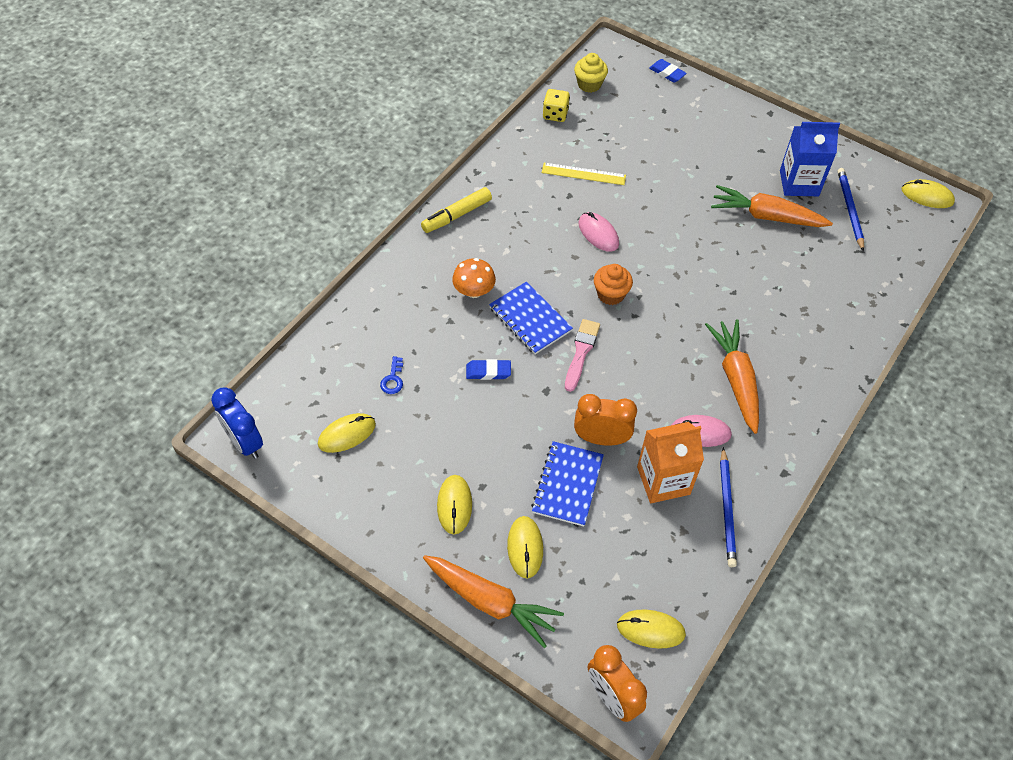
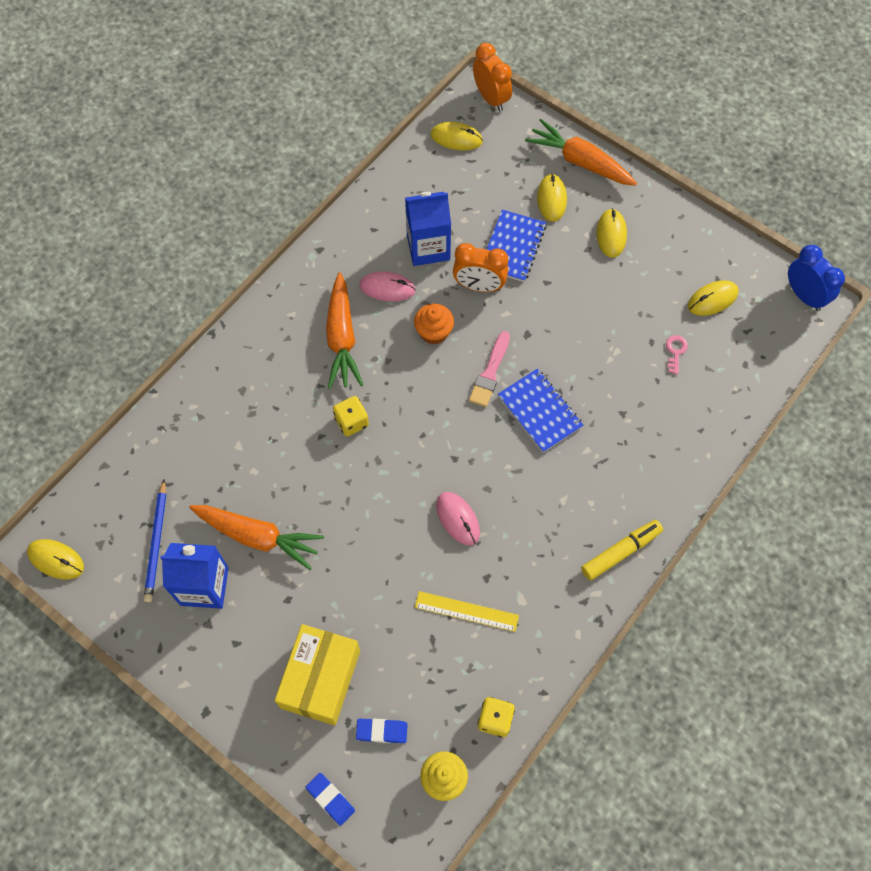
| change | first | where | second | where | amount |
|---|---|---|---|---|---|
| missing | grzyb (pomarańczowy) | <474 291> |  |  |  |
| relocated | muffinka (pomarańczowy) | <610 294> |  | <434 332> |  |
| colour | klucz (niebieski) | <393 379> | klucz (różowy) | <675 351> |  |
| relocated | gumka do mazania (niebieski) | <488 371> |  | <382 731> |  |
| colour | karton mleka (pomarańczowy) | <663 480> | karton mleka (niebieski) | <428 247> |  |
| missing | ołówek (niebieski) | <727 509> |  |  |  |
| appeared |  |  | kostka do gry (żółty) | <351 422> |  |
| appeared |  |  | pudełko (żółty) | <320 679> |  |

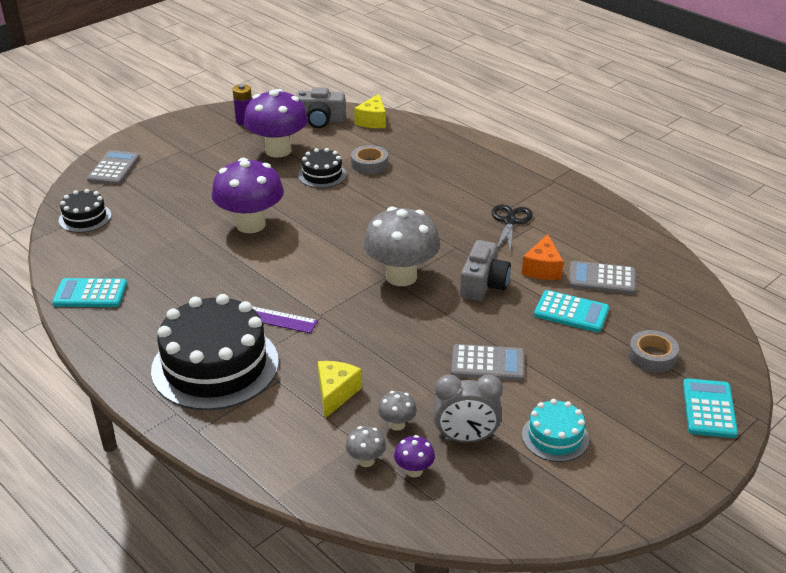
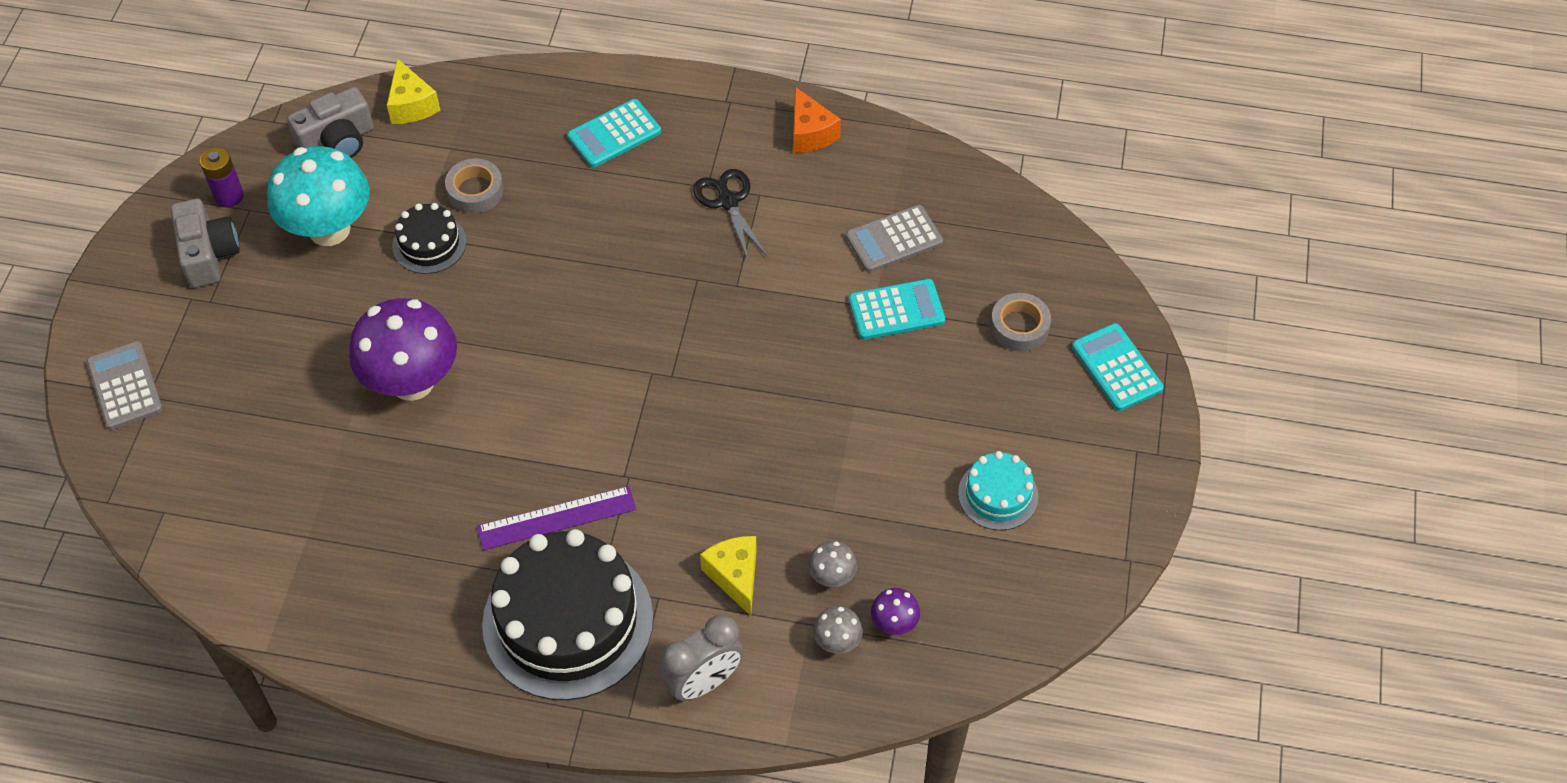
| change | first | where | second | where | amount |
|---|---|---|---|---|---|
| colour | grzyb (fioletowy) | <278 150> | grzyb (turkusowy) | <329 229> |  |
| missing | tort (czarny) | <85 218> |  |  |  |
| missing | grzyb (szary) | <401 276> |  |  |  |
| relocated | ser (pomarańczowy) | <542 269> |  | <810 133> |  |
| relocated | aparat fotograficzny (szary) | <483 284> |  | <208 254> |  |
| relocated | kalkulator (turkusowy) | <90 294> |  | <614 134> |  |
| missing | kalkulator (szary) | <488 363> |  |  |  |
| relocated | budzik (szary) | <465 438> |  | <703 682> |  |

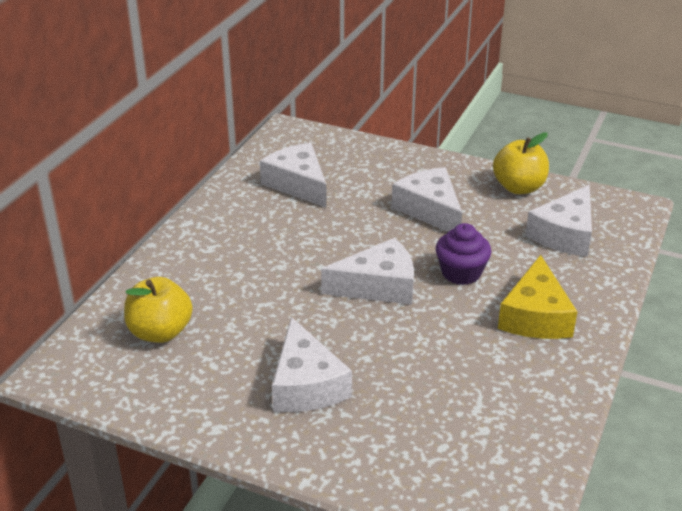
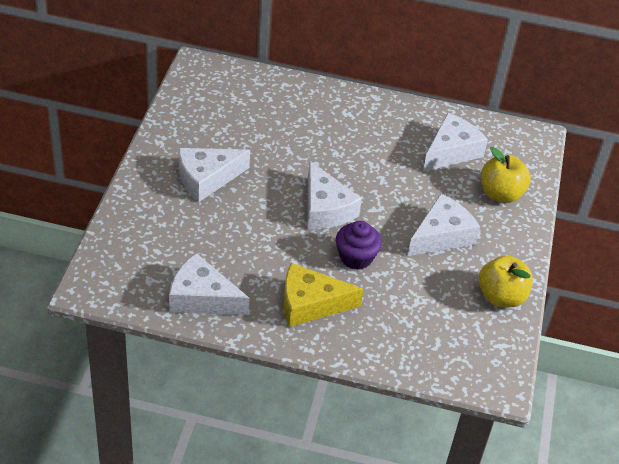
| change | first | where | second | where | amount |
|---|---|---|---|---|---|
| relocated | ser (biały) | <565 234> |  | <202 298> |  |
| relocated | jabłko (żółty) | <160 332> |  | <500 194> |  |

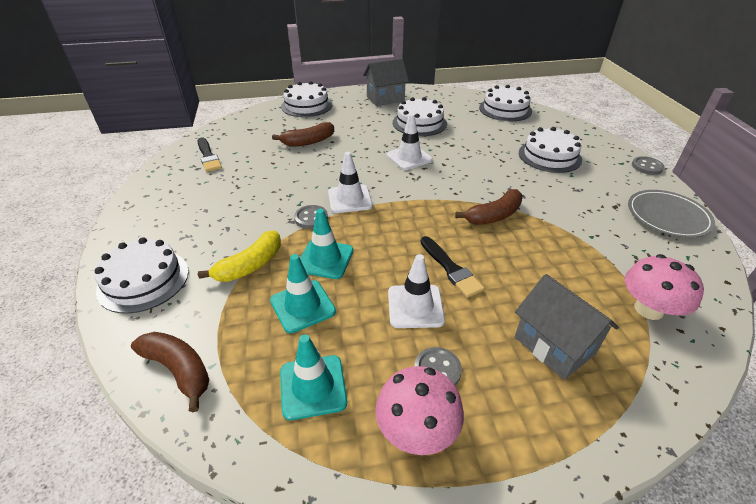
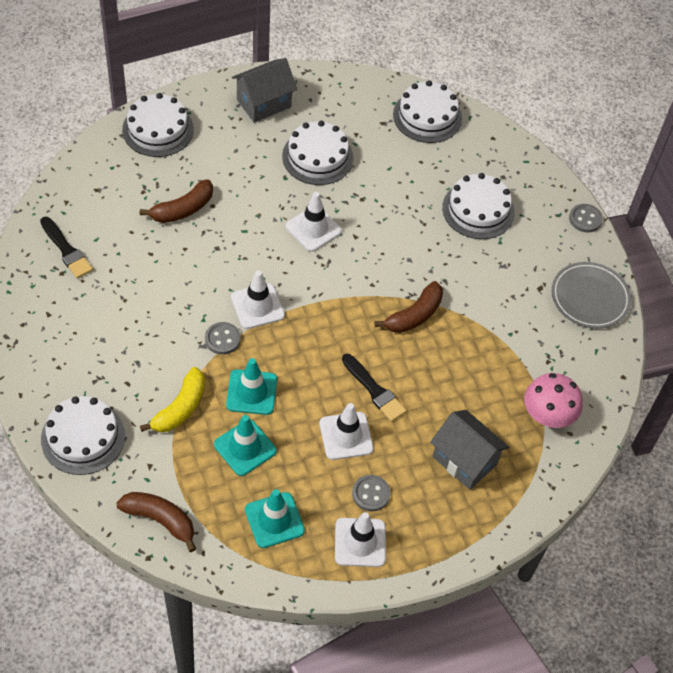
| change | first | where | second | where | amount |
|---|---|---|---|---|---|
| exchanged | grzyb (różowy) | <417 429> | pachołek (biały) | <360 542> |  |

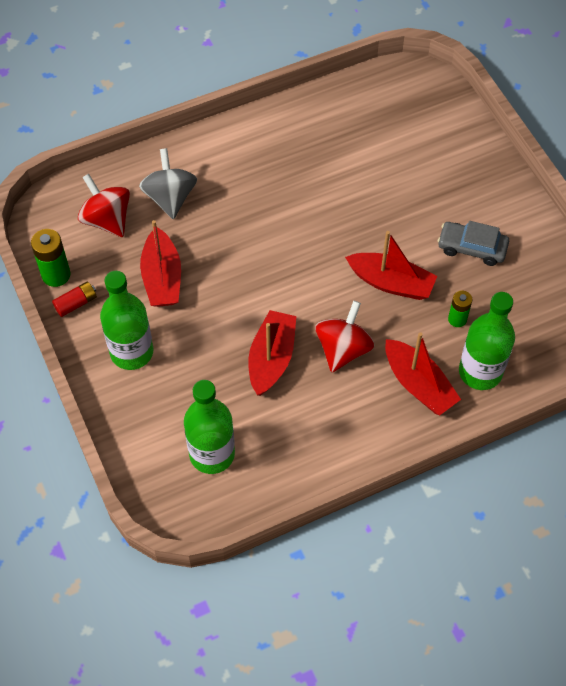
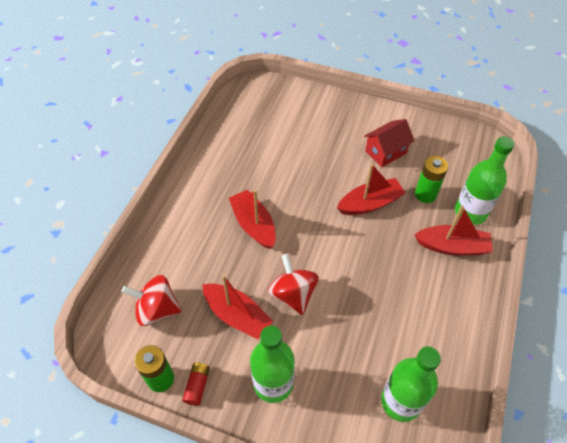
| change | first | where | second | where | amount |
|---|---|---|---|---|---|
| missing | bączek (szary) | <170 197> |  |  |  |
| exchanged | samochód (szary) | <472 248> | domek (czerwony) | <385 152> |  |
| size | bateria (zielony) | <457 319> |  | <425 194> | x1.55 |
| relocated | bączek (czerwony) | <343 349> |  | <293 294> |  |
| relocated | łódka (czerwony) | <271 358> |  | <254 225> |  |

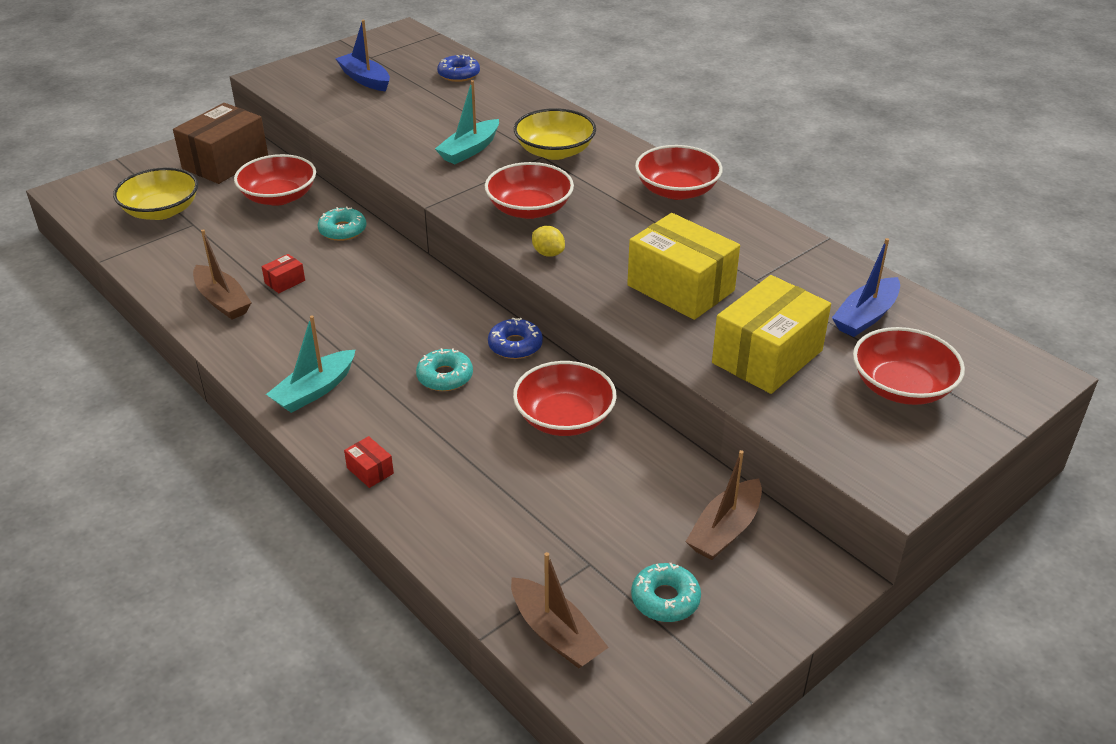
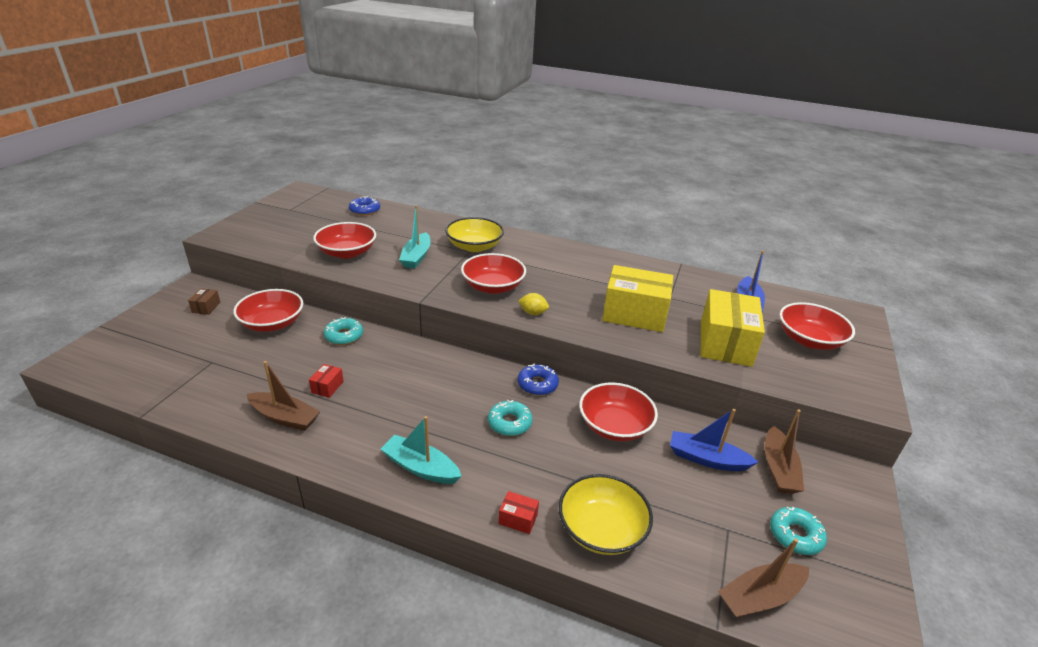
| change | first | where | second | where | amount |
|---|---|---|---|---|---|
| relocated | łódka (niebieski) | <365 79> |  | <706 459> |  |
| size | pudełko (brązowy) | <225 162> |  | <206 307> | x0.41 |
| relocated | miska (czerwony) | <677 190> |  | <347 252> |  |
| relocated | miska (żółty) | <161 211> |  | <601 529> |  |
| spun | łódka (turkusowy) | <314 390> |  | <420 467> | 105 degrees clockwise |
| spun | łódka (brązowy) | <556 634> |  | <760 597> | 135 degrees clockwise |

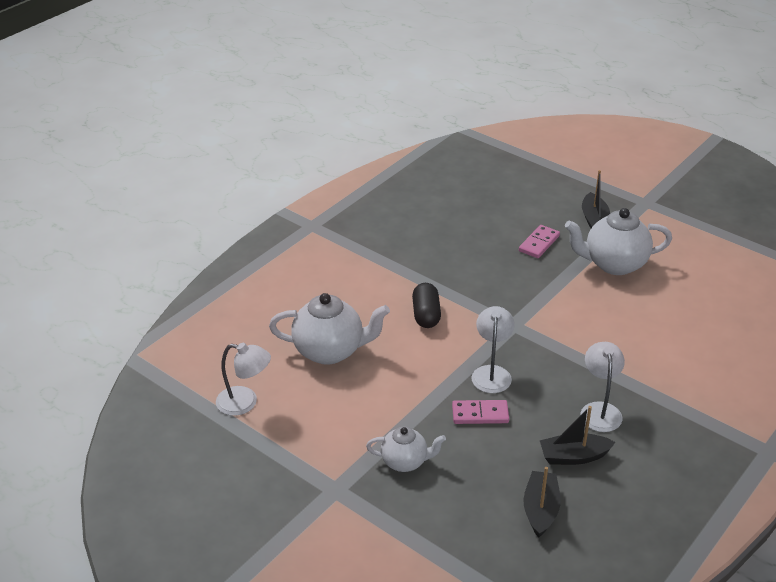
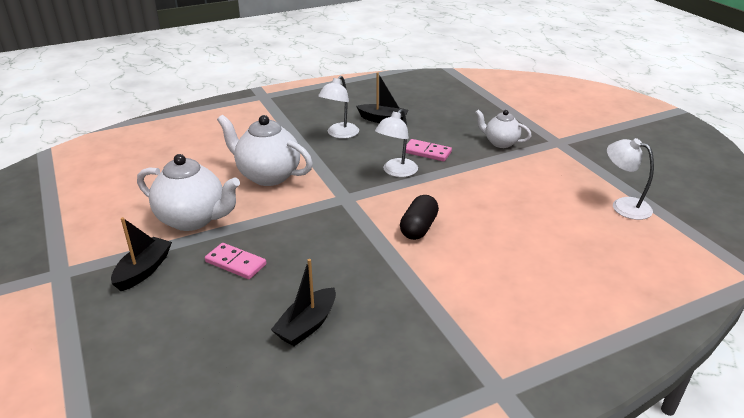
| change | first | where | second | where | amount |
|---|---|---|---|---|---|
| spun | kostka domina (różowy) | <539 243> |  | <236 263> | 60 degrees clockwise |
| relocated | imbryk (biały) | <330 351> |  | <268 176> |  |
| relocated | łódka (czarny) | <540 509> |  | <307 325> |  |

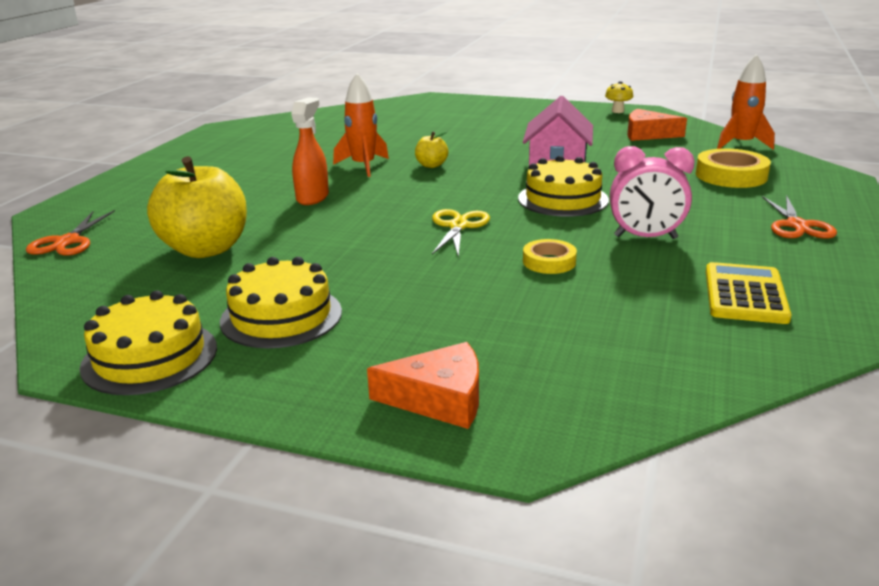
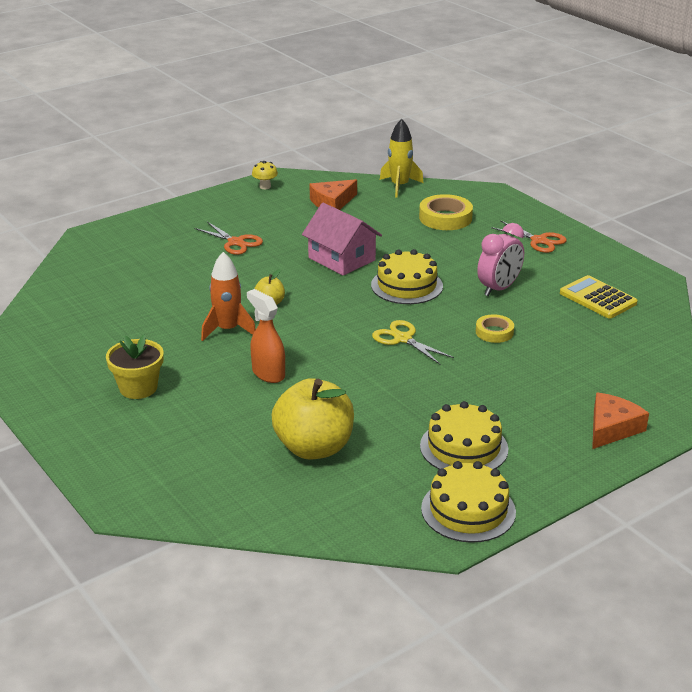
| change | first | where | second | where | amount |
|---|---|---|---|---|---|
| colour | rakieta (pomarańczowy) | <741 144> | rakieta (żółty) | <399 186> |  |
| relocated | nożyczki (pomarańczowy) | <67 241> |  | <235 242> |  |
| appeared |  |  | doniczka (żółty) | <138 388> |  |

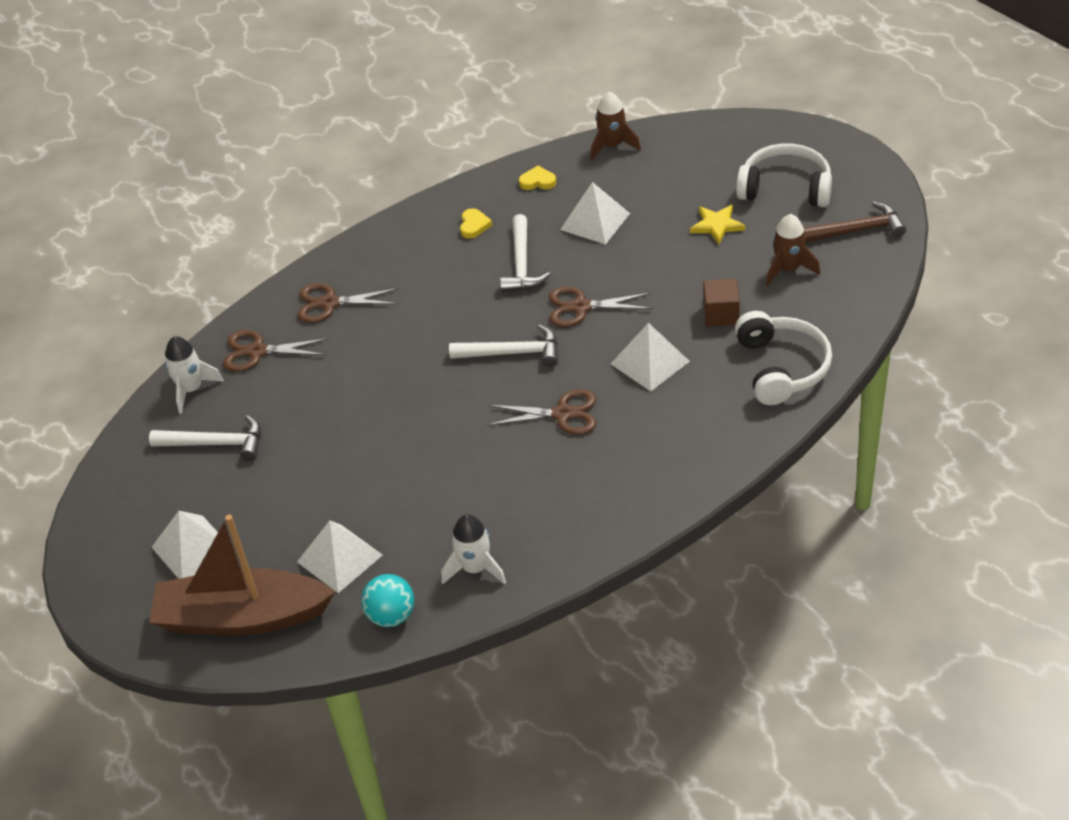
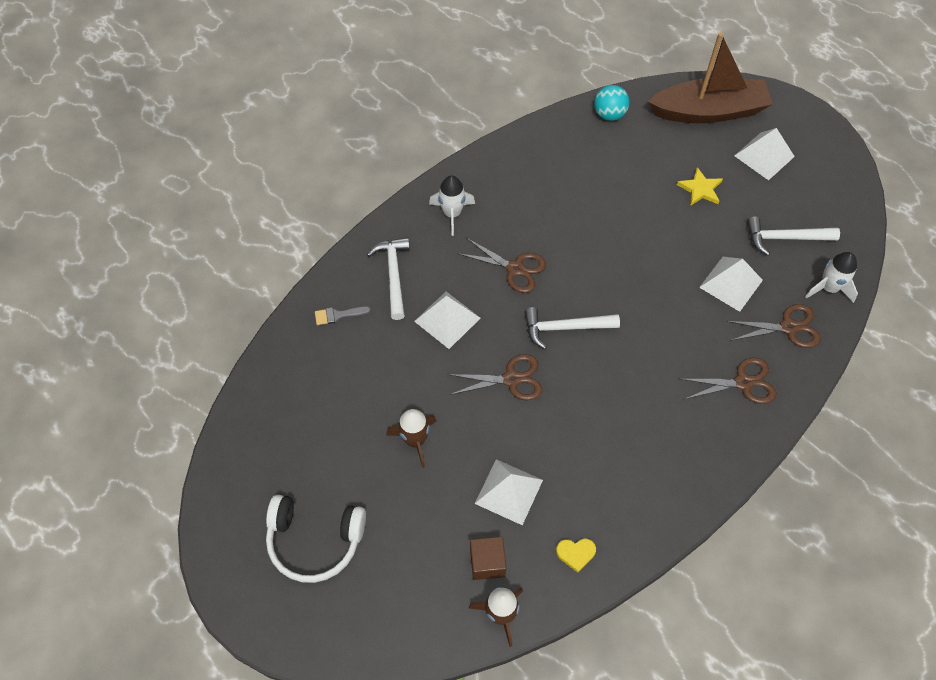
| change | first | where | second | where | amount |
|---|---|---|---|---|---|
| missing | młotek (brązowy) | <856 230> |  |  |  |
| relocated | gwiazda (żółty) | <717 225> |  | <700 189> |  |
| missing | serce (żółty) | <474 225> |  |  |  |
| relocated | młotek (biały) | <522 264> |  | <393 275> |  |
| relocated | rakieta (brązowy) | <788 269> |  | <415 440> |  |
| relocated | sześcian (brązowy) | <721 314> |  | <487 562> |  |
| exchanged | słuchawki (biały) | <782 367> | pędzel (szary) | <338 315> |  |
| spun | nożyczki (brązowy) | <562 414> |  | <515 268> | 150 degrees counterclockwise |
| relocated | rakieta (biały) | <475 568> |  | <452 214> |  |
| relocated | piramida (biały) | <339 558> |  | <731 283> |  |

